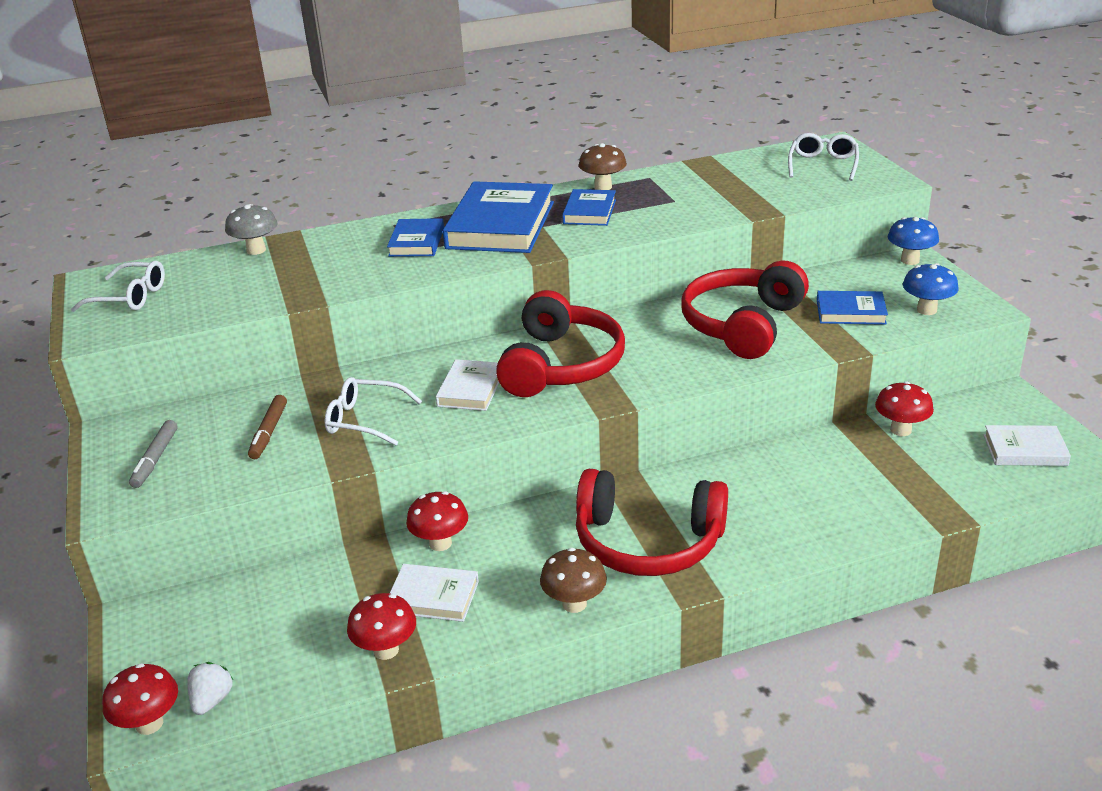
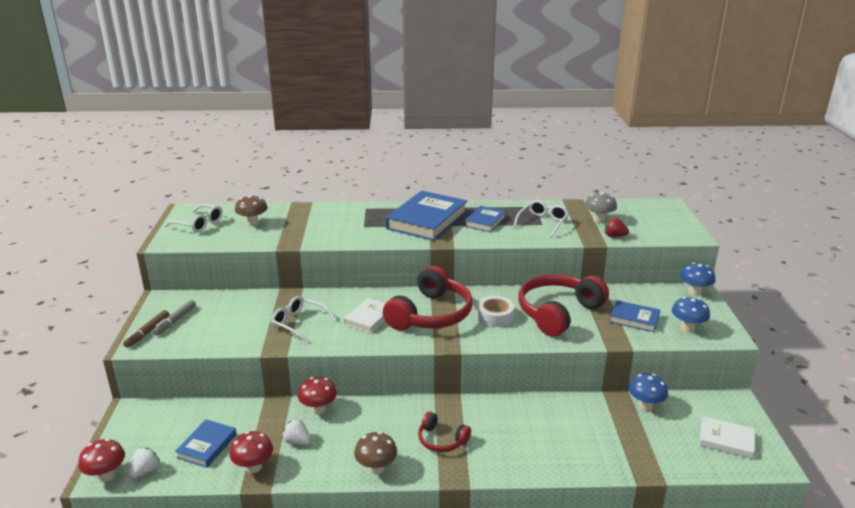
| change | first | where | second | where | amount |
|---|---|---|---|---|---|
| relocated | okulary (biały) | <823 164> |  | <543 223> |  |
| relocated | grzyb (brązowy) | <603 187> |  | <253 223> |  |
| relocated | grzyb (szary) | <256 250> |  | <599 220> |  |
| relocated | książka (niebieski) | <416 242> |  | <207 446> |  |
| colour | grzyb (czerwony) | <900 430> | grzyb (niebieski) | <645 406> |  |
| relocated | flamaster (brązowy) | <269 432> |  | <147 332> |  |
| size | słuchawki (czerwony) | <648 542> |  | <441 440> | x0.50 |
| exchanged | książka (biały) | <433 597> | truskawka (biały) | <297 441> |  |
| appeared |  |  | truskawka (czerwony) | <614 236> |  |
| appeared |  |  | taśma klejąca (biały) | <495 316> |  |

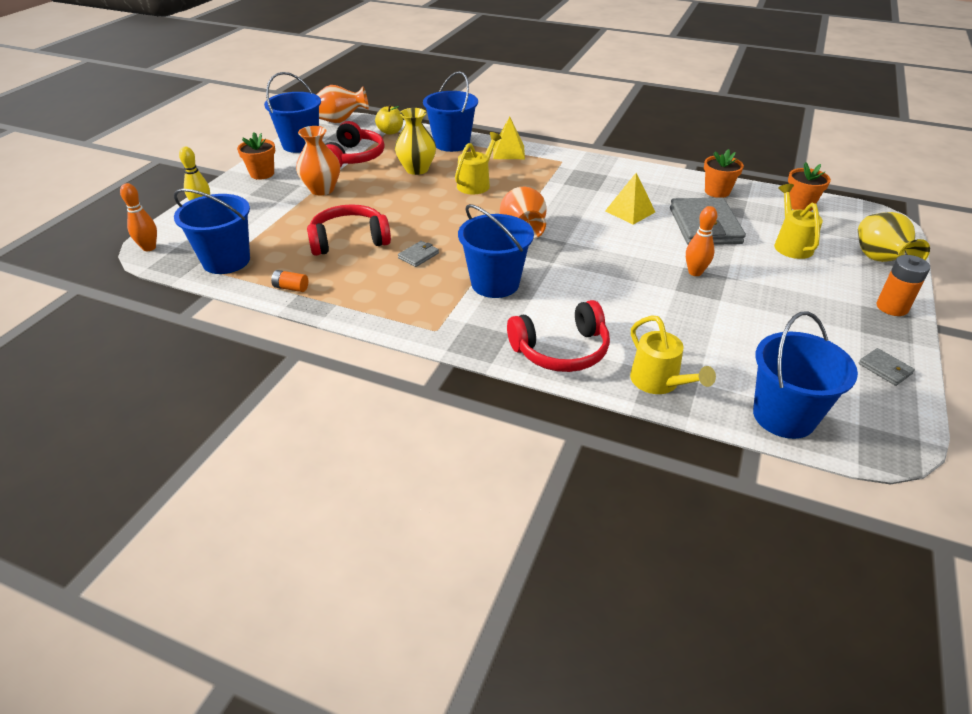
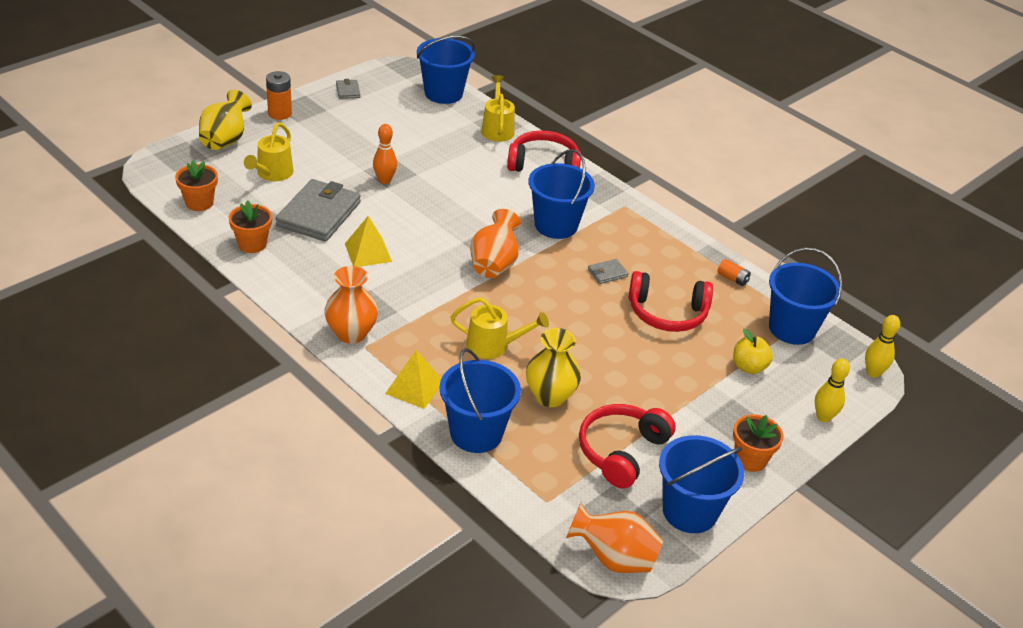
| change | first | where | second | where | amount |
|---|---|---|---|---|---|
| relocated | jabłko (żółty) | <390 132> |  | <748 367> |  |
| relocated | wazon (pomarańczowy) | <322 189> |  | <351 333> |  |
| spun | konewka (żółty) | <476 183> |  | <494 345> | 135 degrees counterclockwise |
| colour | kręgiel (pomarańczowy) | <149 248> | kręgiel (żółty) | <873 372> |  |

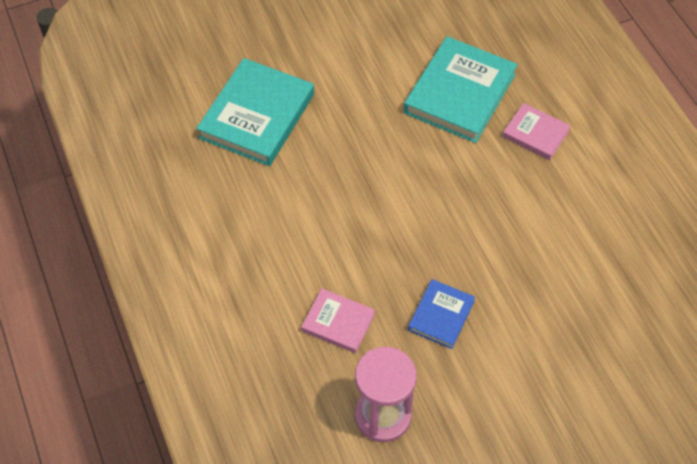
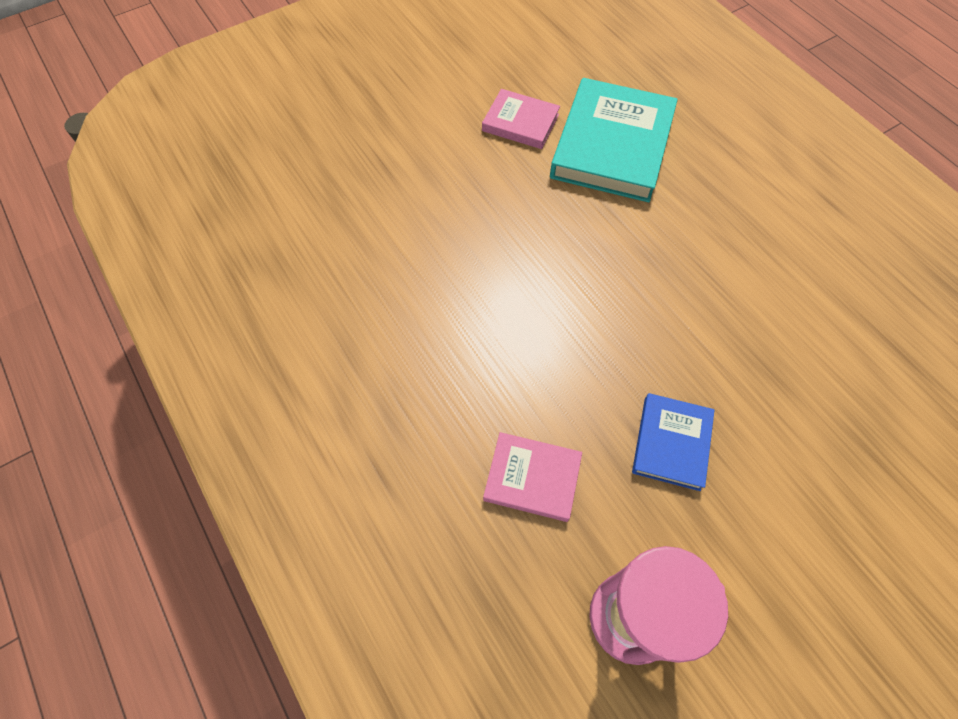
| change | first | where | second | where | amount |
|---|---|---|---|---|---|
| missing | książka (turkusowy) | <257 116> |  |  |  |
| relocated | książka (różowy) | <535 134> |  | <520 123> |  |

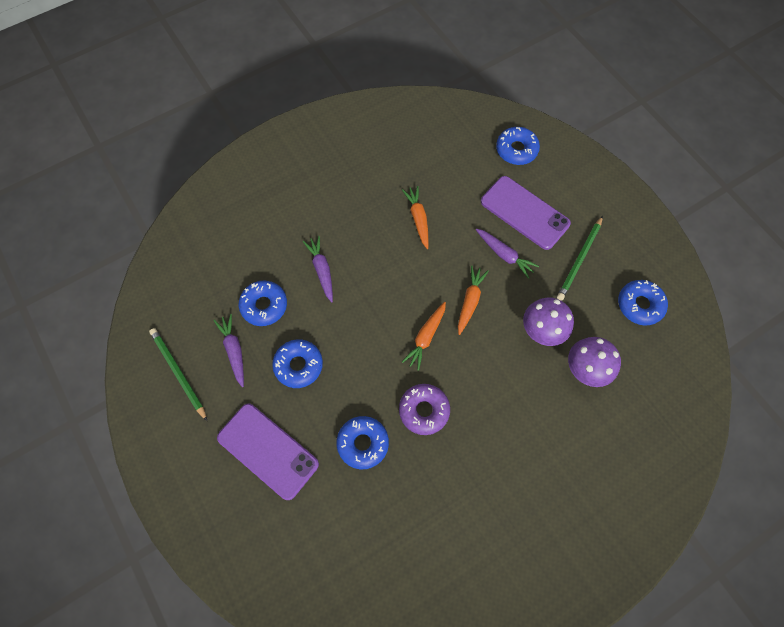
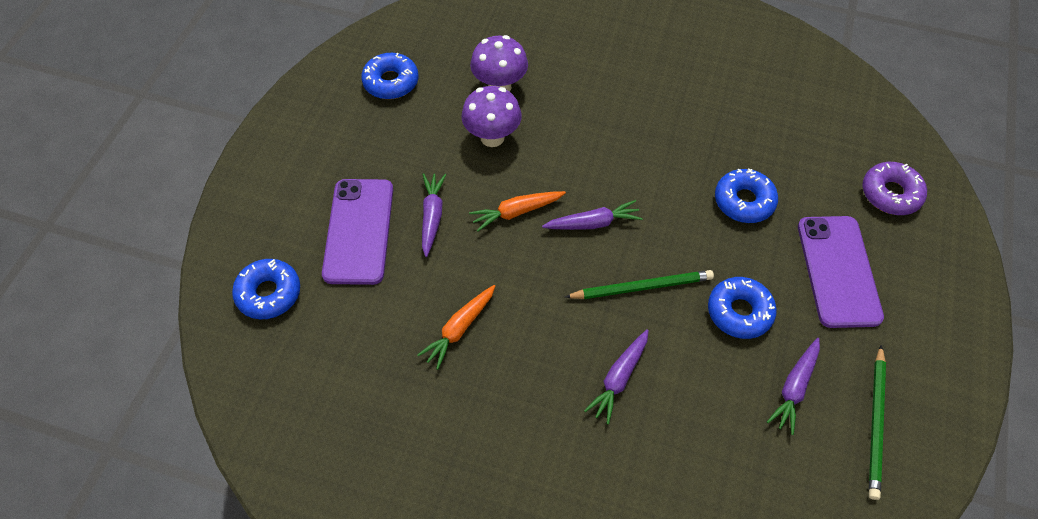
| change | first | where | second | where | amount |
|---|---|---|---|---|---|
| relocated | ołówek (zielony) | <579 260> |  | <642 287> |  |
| missing | donut (niebieski) | <264 306> |  |  |  |
| colour | marchewka (pomarańczowy) | <425 337> | marchewka (fioletowy) | <593 223> |  |
| relocated | donut (fioletowy) | <424 410> |  | <891 194> |  |

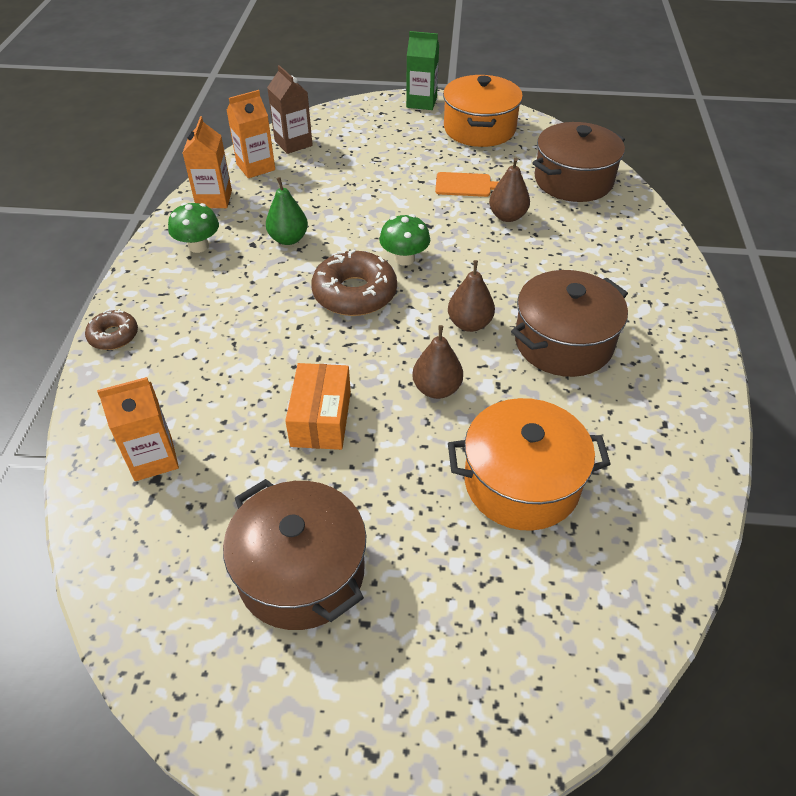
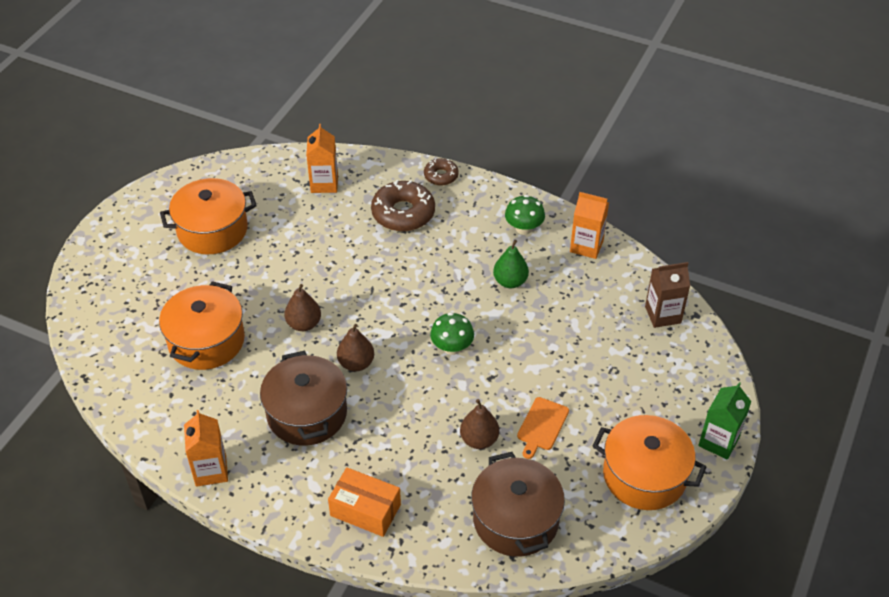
| change | first | where | second | where | amount |
|---|---|---|---|---|---|
| relocated | karton mleka (pomarańczowy) | <256 167> |  | <211 470> |  |
| relocated | donut (brązowy) | <354 293> |  | <403 213> |  |
| relocated | pudełko (pomarańczowy) | <321 418> |  | <365 510> |  |
| colour | garnek (brązowy) | <301 572> | garnek (pomarańczowy) | <212 230> |  |

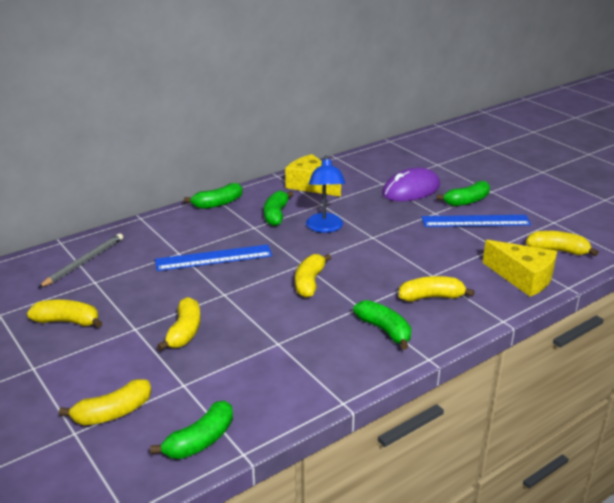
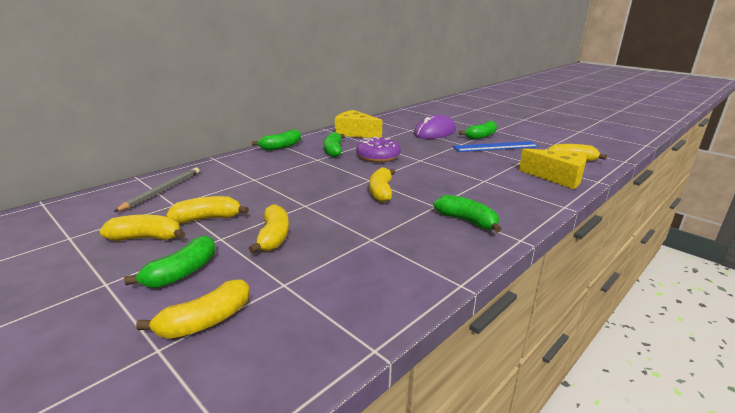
| change | first | where | second | where | amount |
|---|---|---|---|---|---|
| exchanged | lampka (niebieski) | <325 228> | donut (fioletowy) | <378 156> |  |
| missing | linijka (niebieski) | <214 258> |  |  |  |
| relocated | banan (żółty) | <431 297> |  | <207 218> |  |
| relocated | banan (zielony) | <200 440> |  | <182 273> |  |

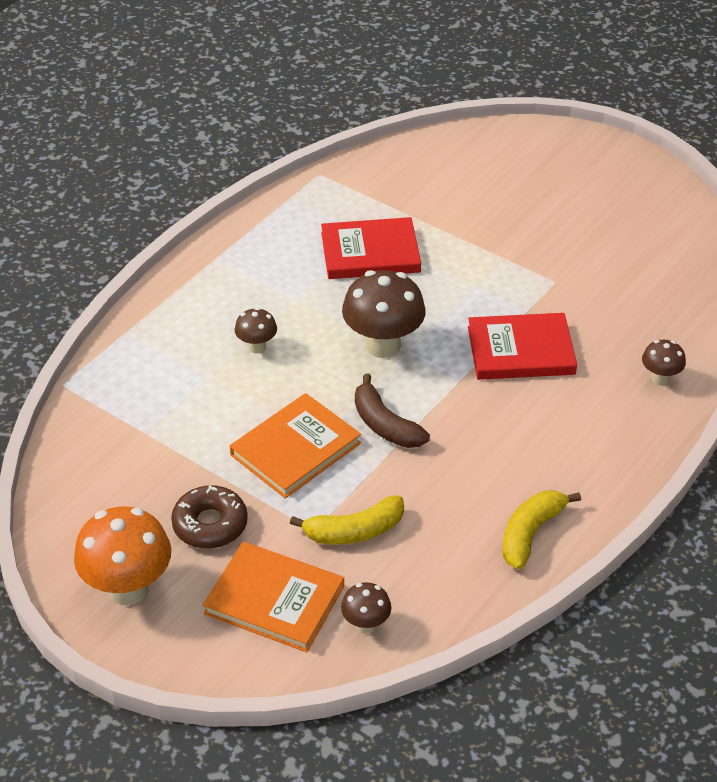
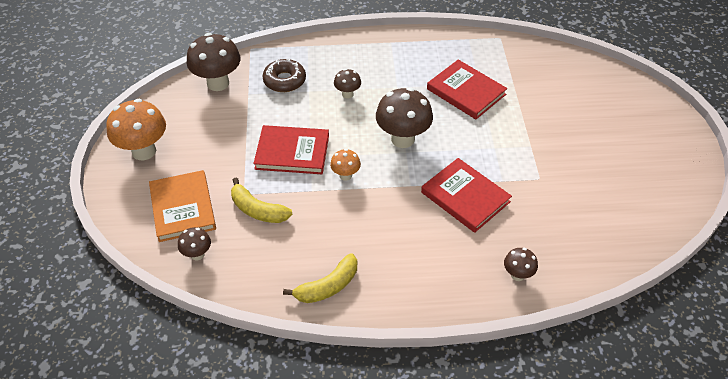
| change | first | where | second | where | amount |
|---|---|---|---|---|---|
| exchanged | banan (brązowy) | <385 425> | grzyb (pomarańczowy) | <345 175> |  |
| colour | książka (pomarańczowy) | <295 449> | książka (czerwony) | <292 152> |  |
| relocated | donut (brązowy) | <210 524> |  | <284 80> |  |
| spun | banan (żółty) | <530 533> |  | <328 286> | 150 degrees clockwise |
| appeared |  |  | grzyb (brązowy) | <218 83> |  |

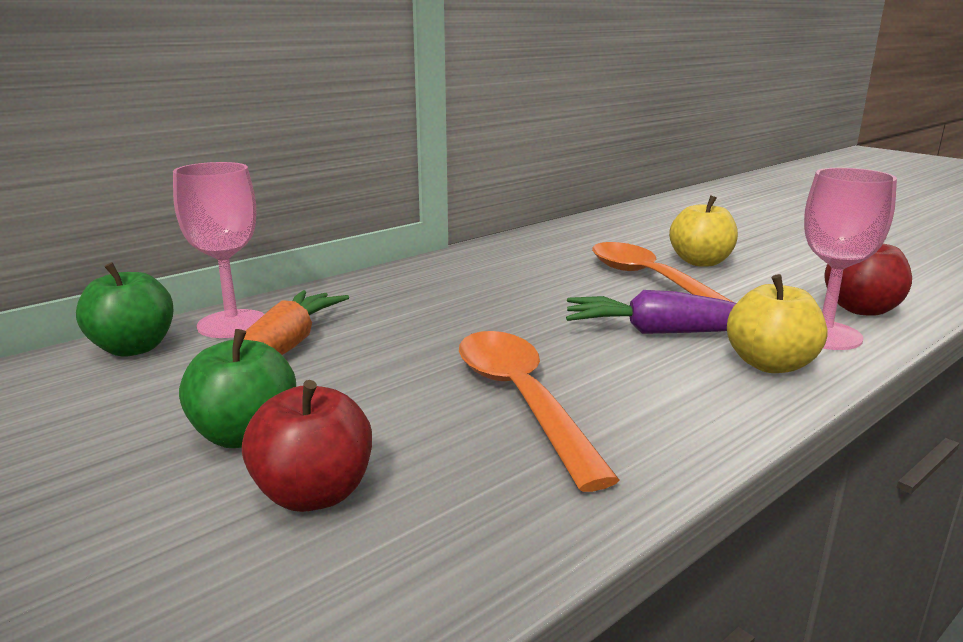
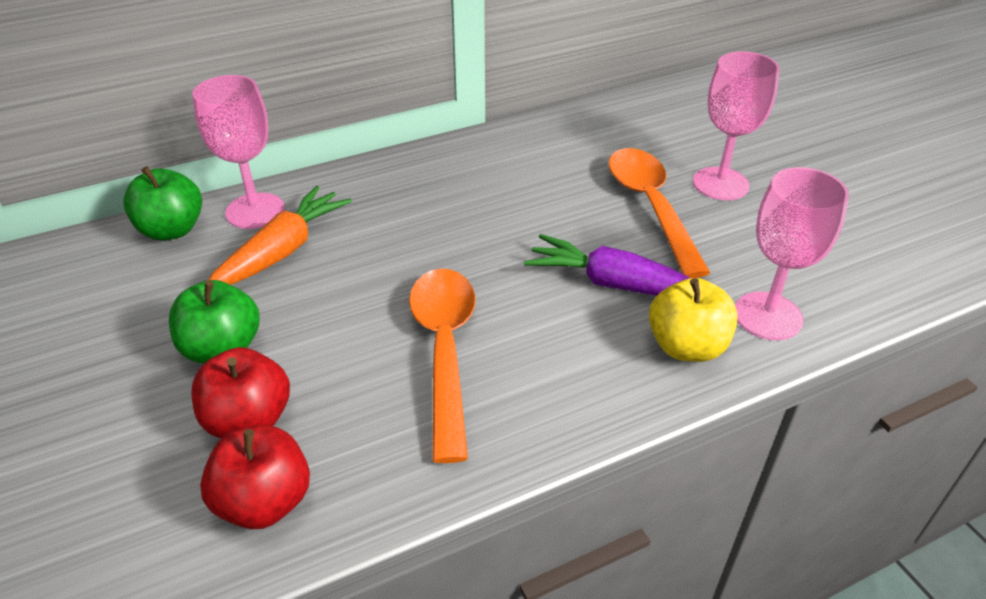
| change | first | where | second | where | amount |
|---|---|---|---|---|---|
| exchanged | jabłko (żółty) | <700 262> | kielich (różowy) | <720 184> |  |
| relocated | jabłko (czerwony) | <861 309> |  | <264 502> |  |

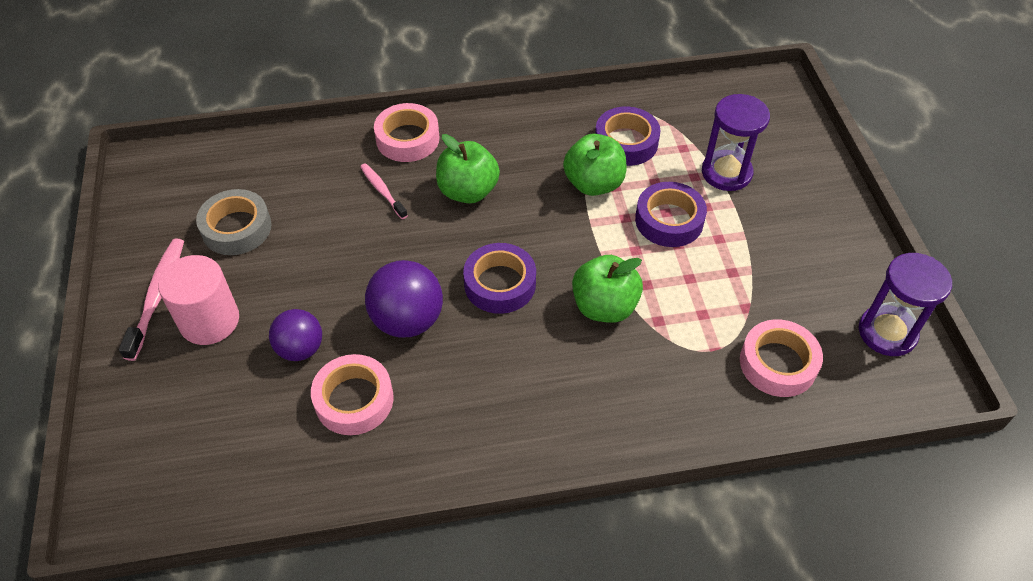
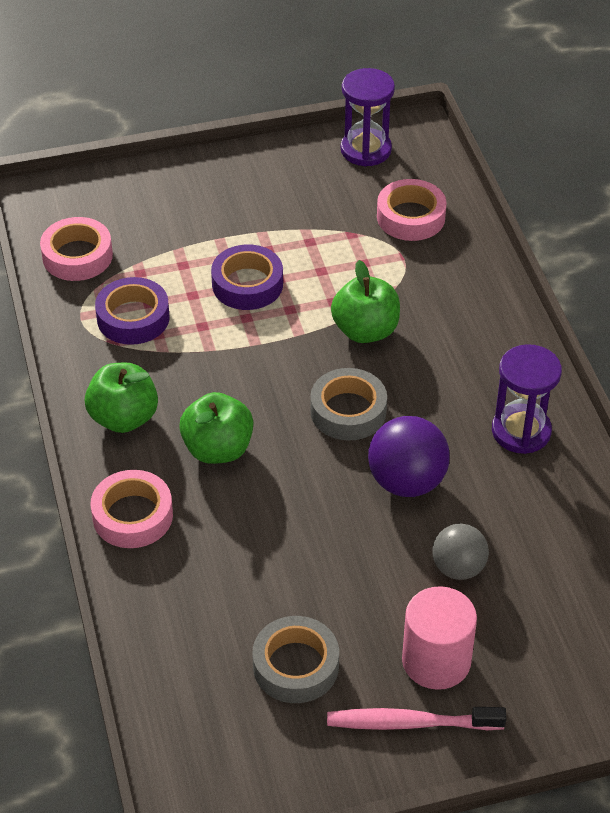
| change | first | where | second | where | amount |
|---|---|---|---|---|---|
| relocated | klepsydra (fioletowy) | <726 173> |  | <521 431> |  |
| relocated | jabłko (zielony) | <593 184> |  | <124 418> |  |
| missing | szczoteczka do zębów (różowy) | <382 191> |  |  |  |
| colour | taśma klejąca (fioletowy) | <500 284> | taśma klejąca (szary) | <348 411> |  |
| colour | piłka (fioletowy) | <300 349> | piłka (szary) | <458 568> |  |
| relocated | taśma klejąca (różowy) | <354 400> |  | <77 256> |  |

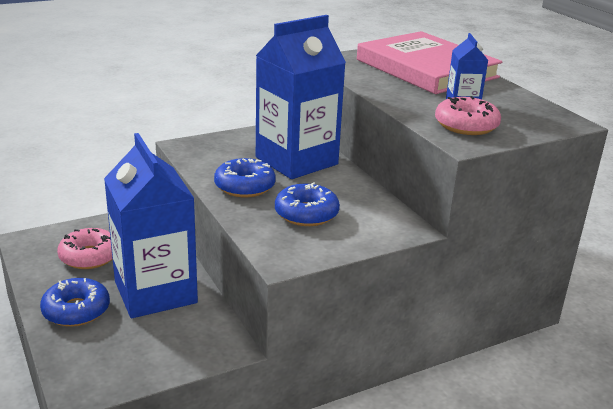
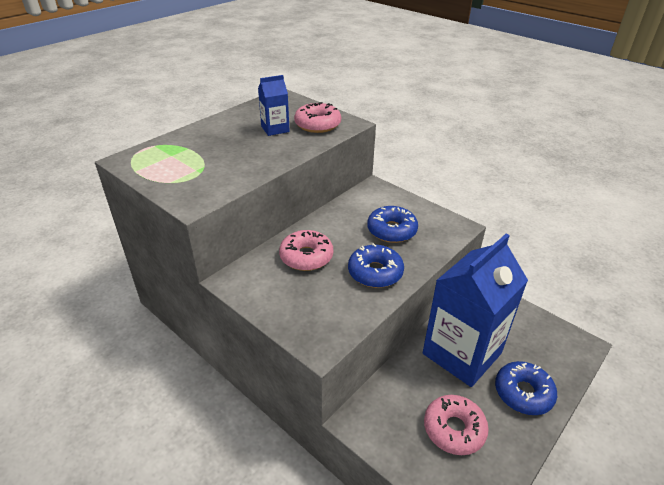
| change | first | where | second | where | amount |
|---|---|---|---|---|---|
| exchanged | karton mleka (niebieski) | <296 161> | donut (różowy) | <306 257> |  |
| missing | książka (różowy) | <426 68> |  |  |  |

